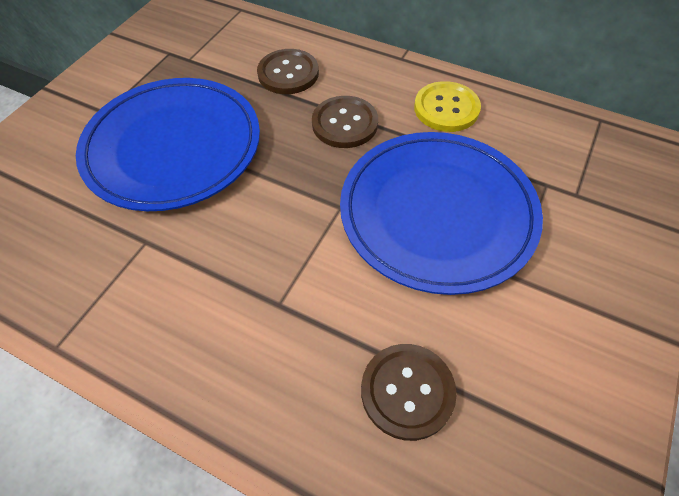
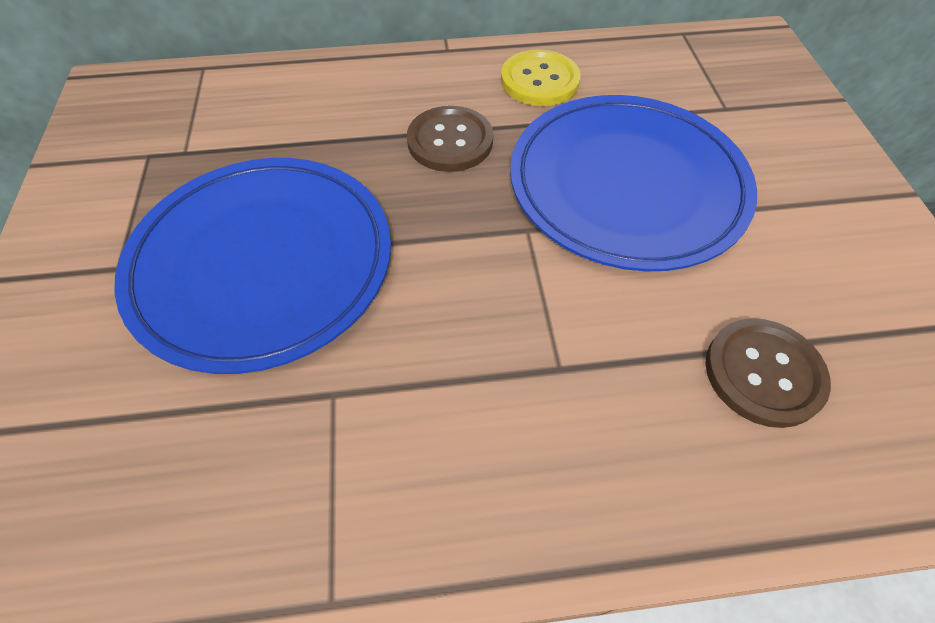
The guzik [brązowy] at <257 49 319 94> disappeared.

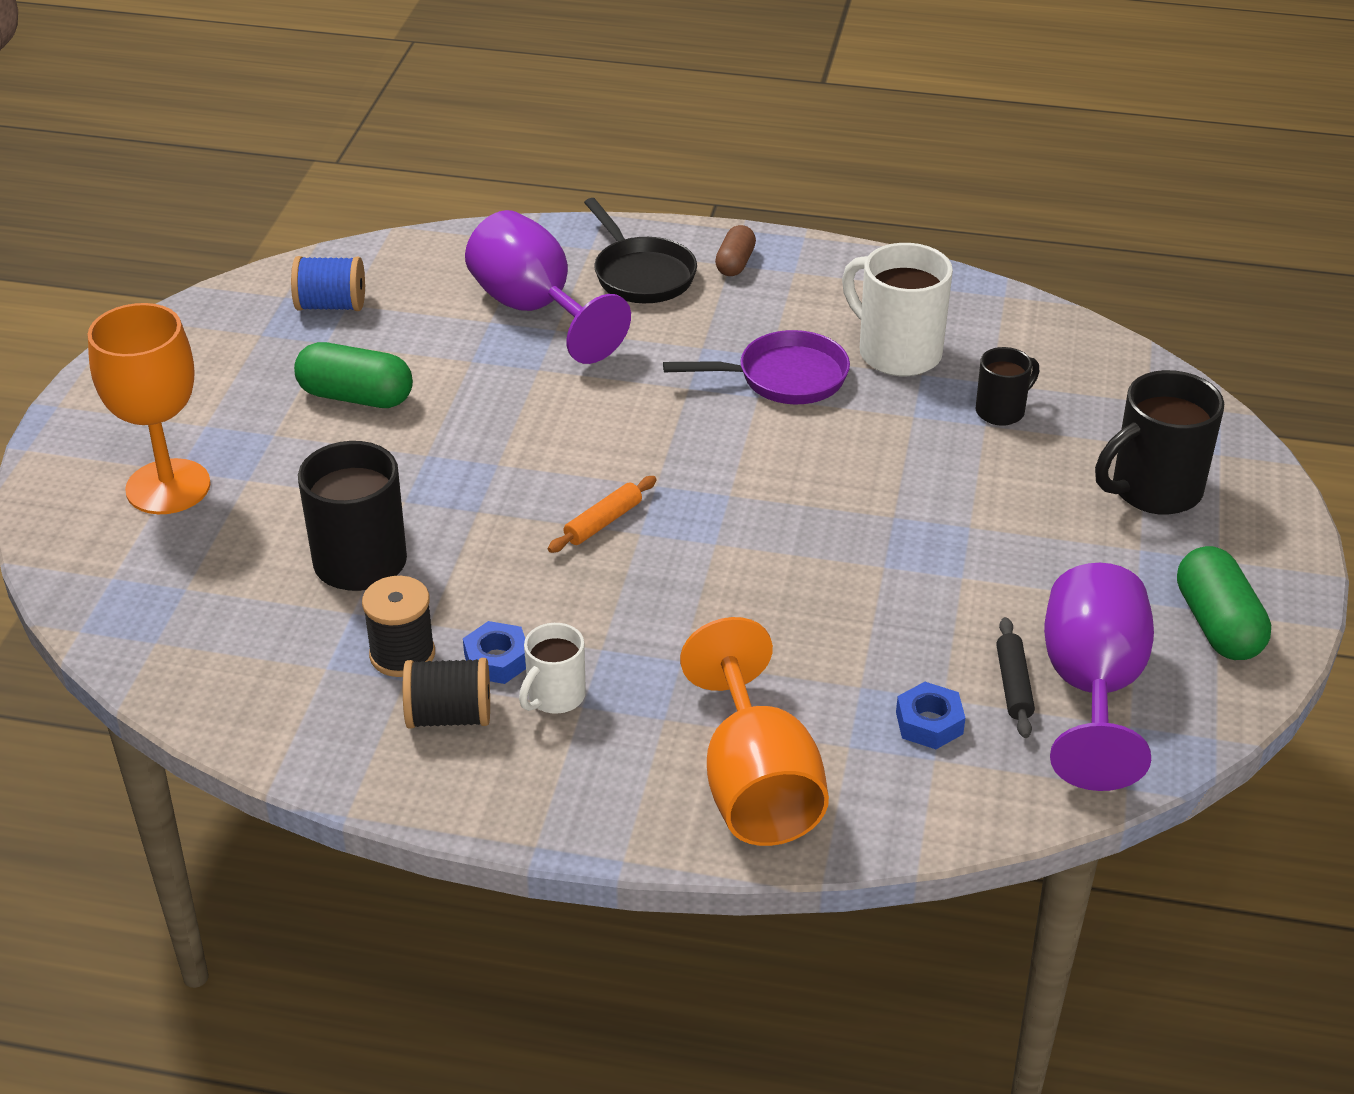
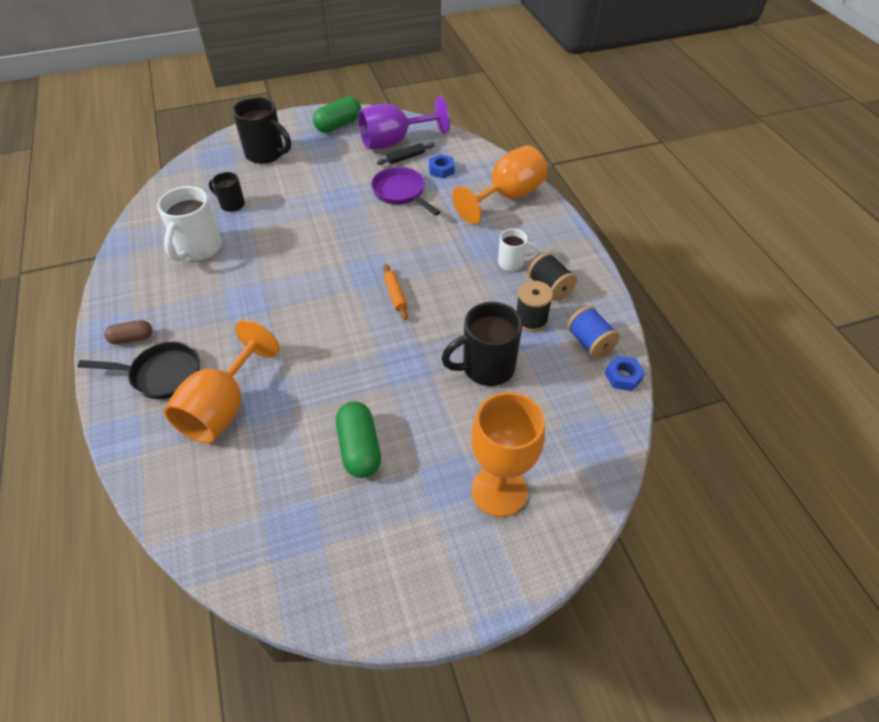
The patelnia [czarny] at <584 198 697 303> turned 60 degrees clockwise.
The kielich [fioletowy] at <465 210 631 364> became the kielich [pomarańczowy] at <164 320 280 443>.
The patelnia [fioletowy] moved from <663 330 850 404> to <371 167 441 216>.
The wałek do ciasta [pomarańczowy] at <548 476 657 553> turned 60 degrees clockwise.
The szpulka [niebieski] moved from <291 256 365 311> to <567 306 620 358>.
The nakrętka [niebieski] moved from <463 621 526 684> to <605 356 645 391>.

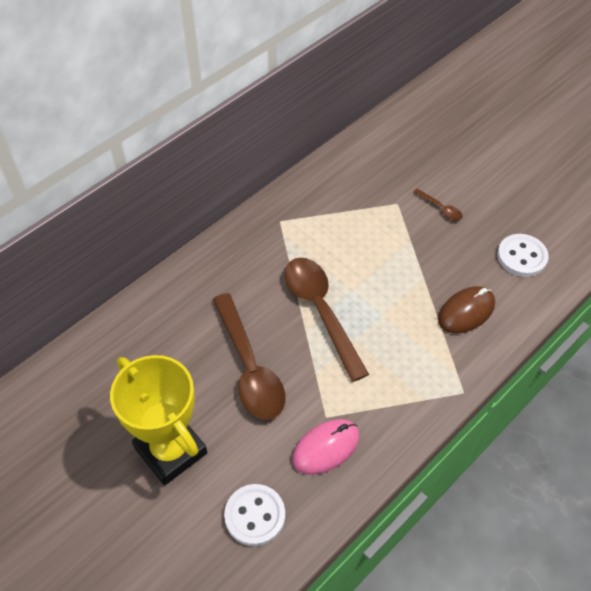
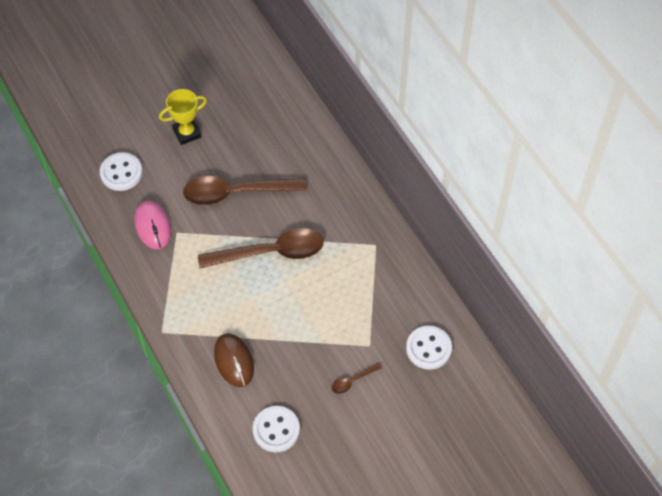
The puchar [żółty] at <110 355 207 485> changed to 0.58 times the size.
The guzik [biały] at <406 326 452 370> appeared.

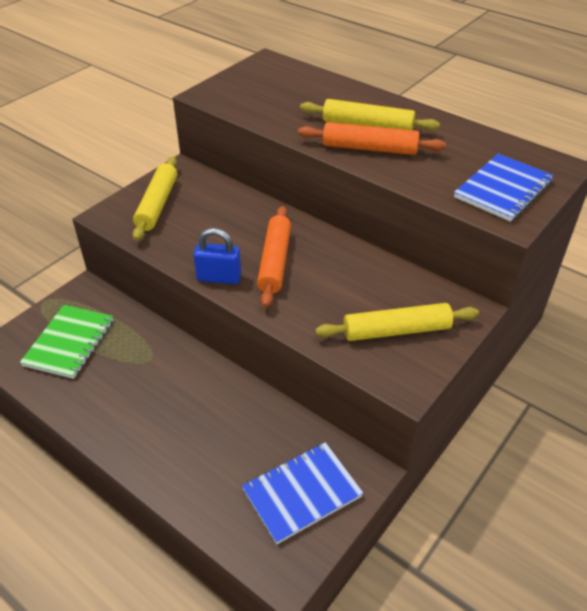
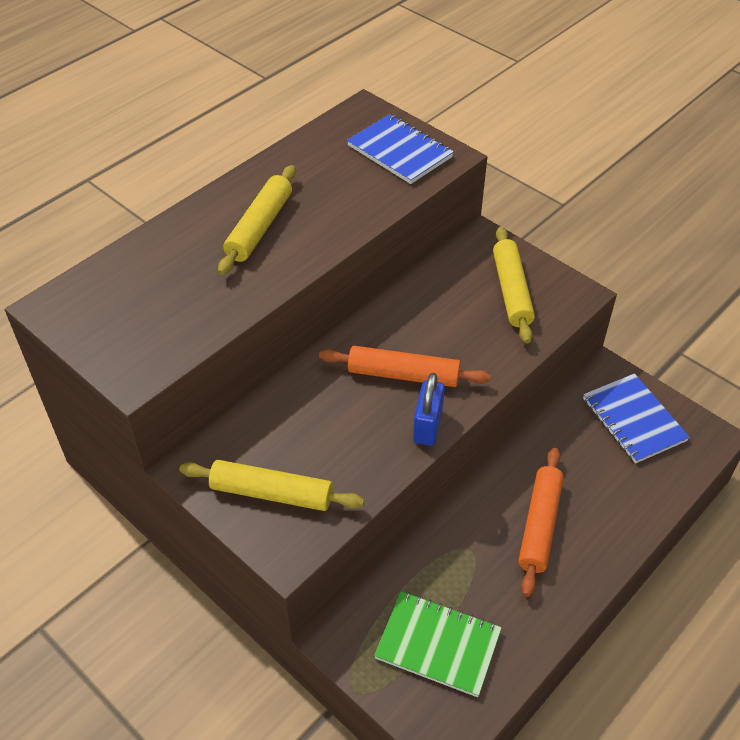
The wałek do ciasta [pomarańczowy] moved from <298 122 446 155> to <518 448 564 597>.

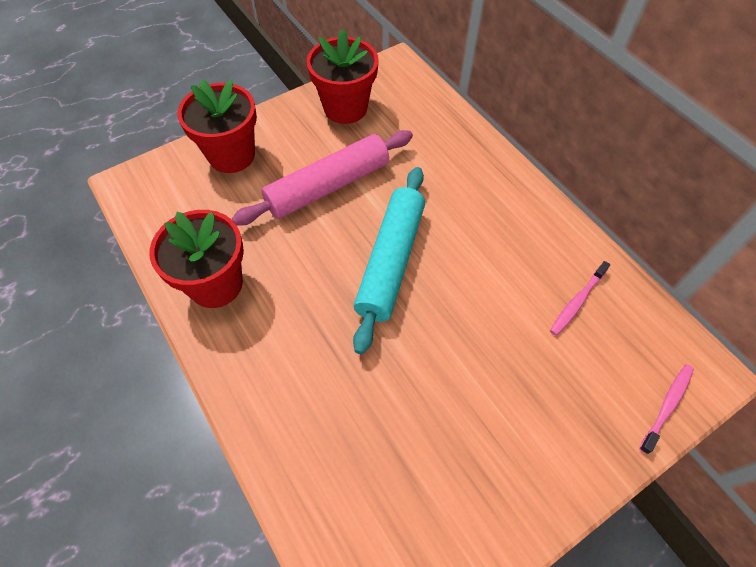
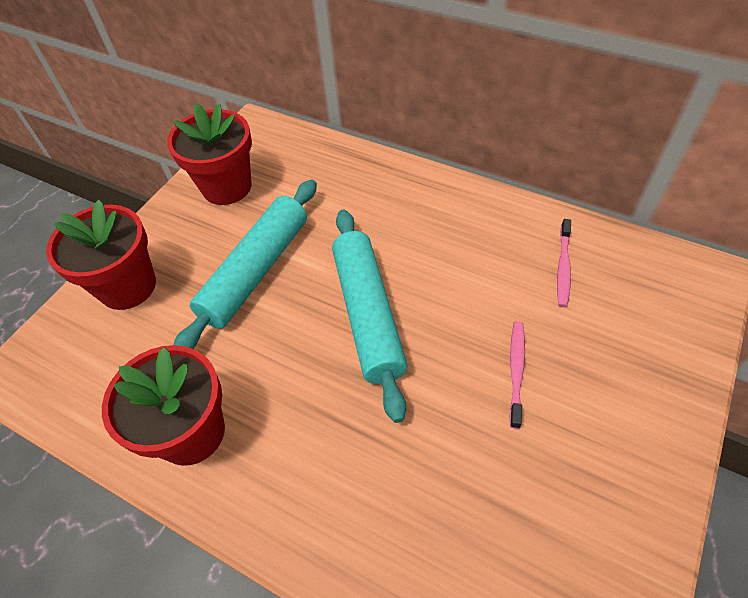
The wałek do ciasta [różowy] at <232 130 413 225> became the wałek do ciasta [turkusowy] at <174 179 317 349>.
The szczoteczka do zębów [różowy] moved from <639 364 694 454> to <509 321 525 429>.

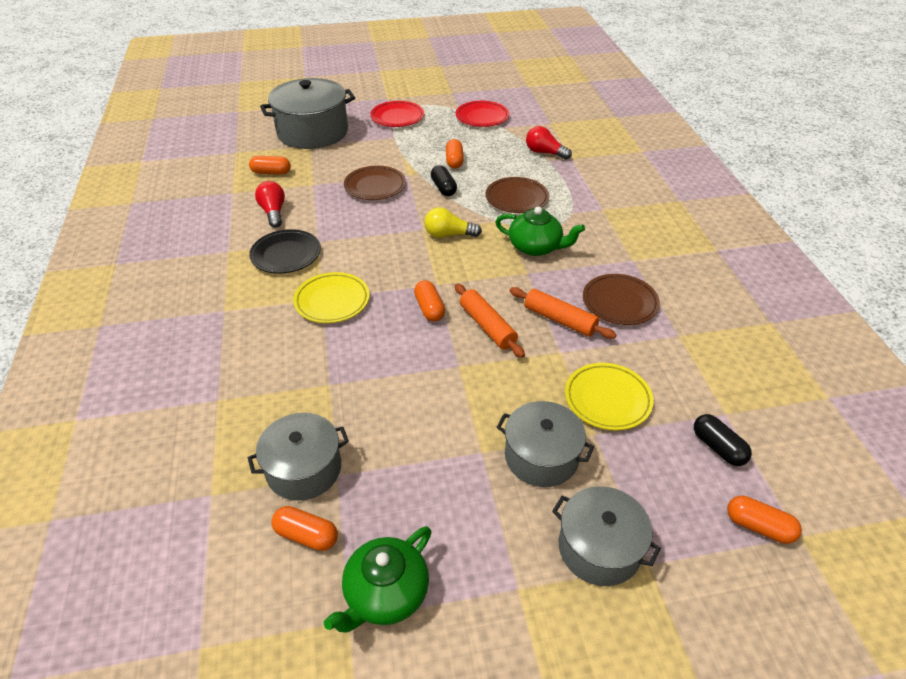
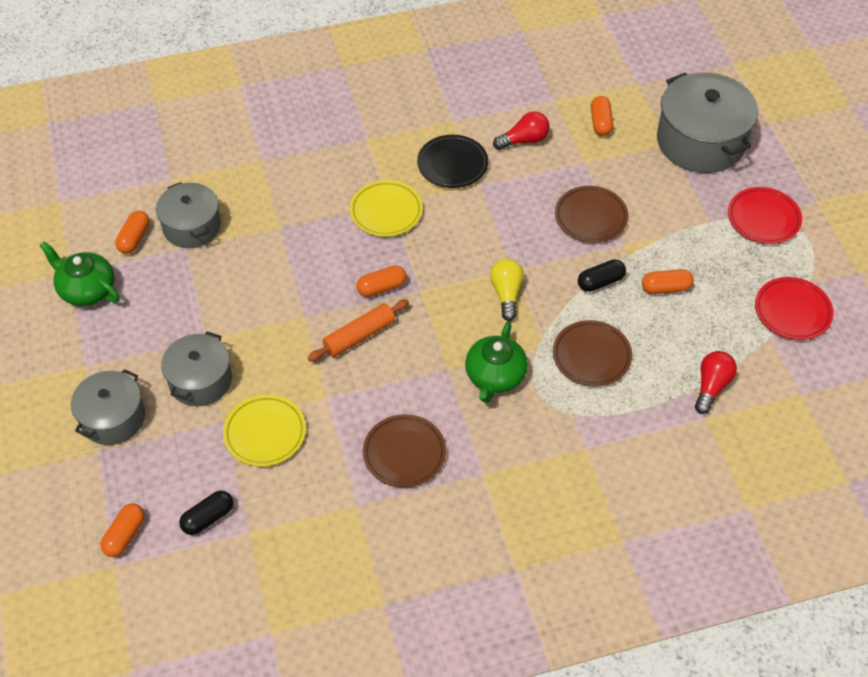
The wałek do ciasta [pomarańczowy] at <510 287 617 339> disappeared.

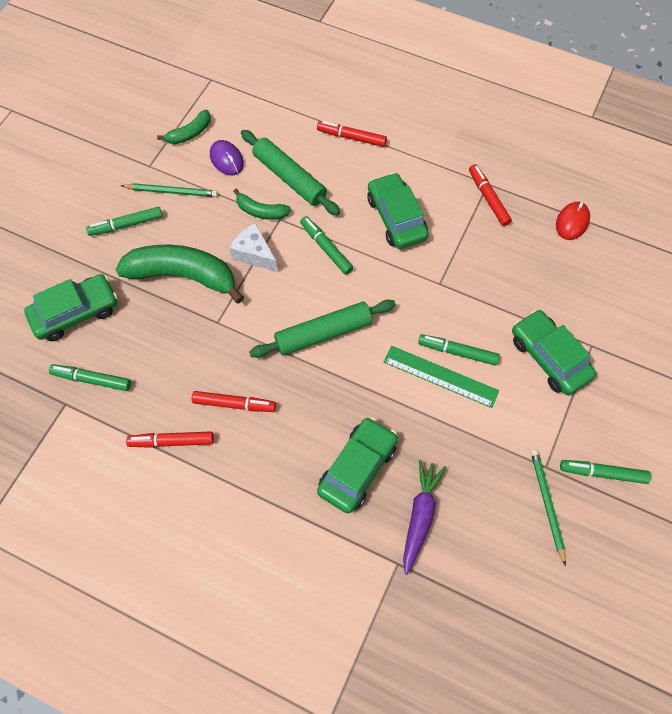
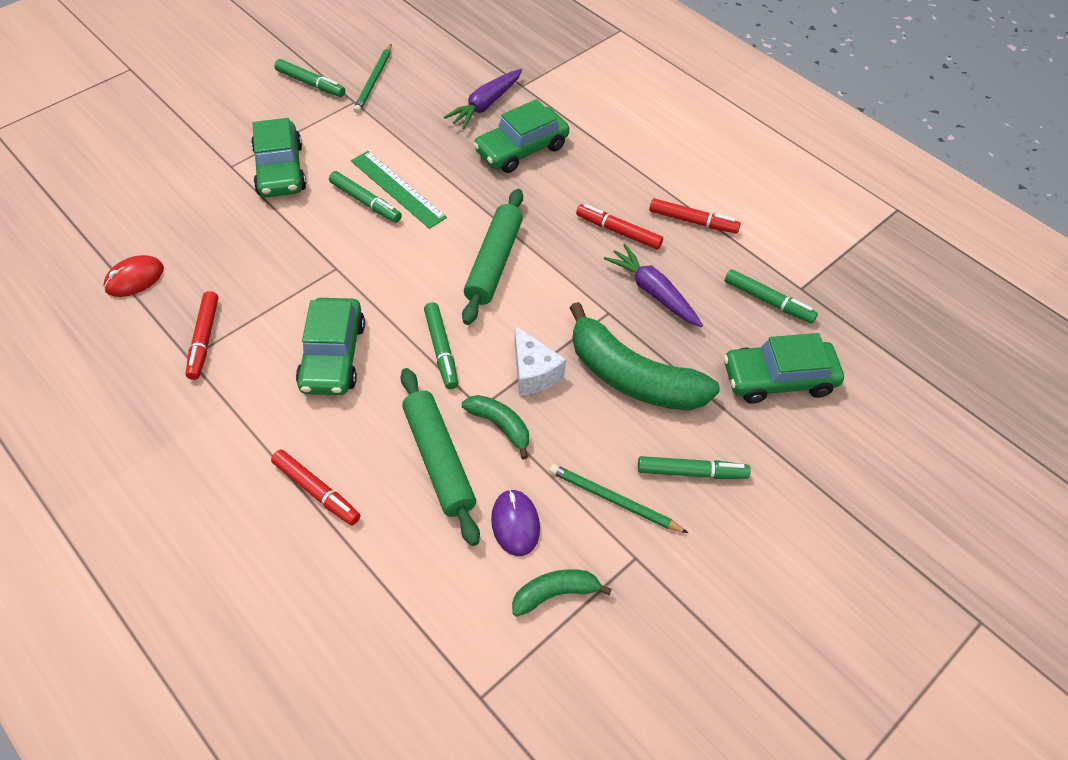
The wałek do ciasta [zielony] at <249 300 396 358> turned 75 degrees counterclockwise.
The marchewka [fioletowy] at <604 244 703 327> appeared.

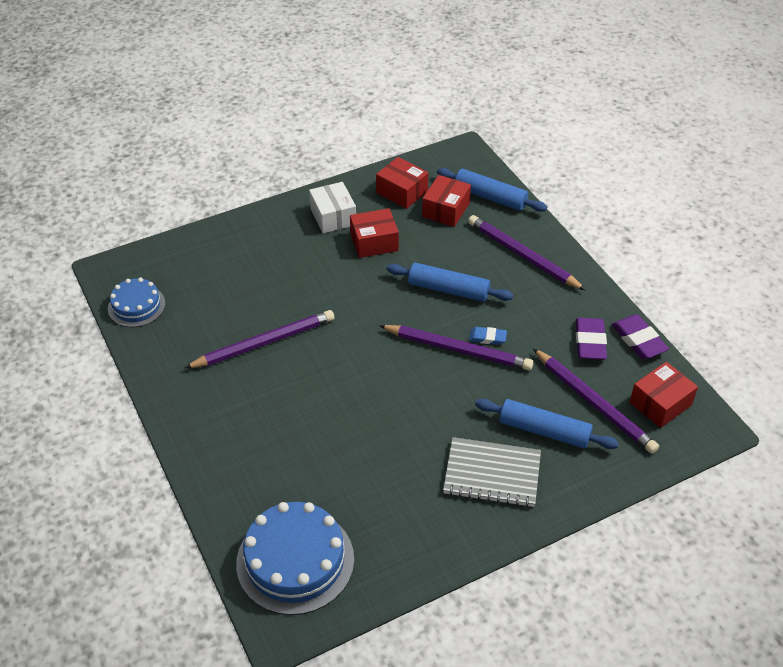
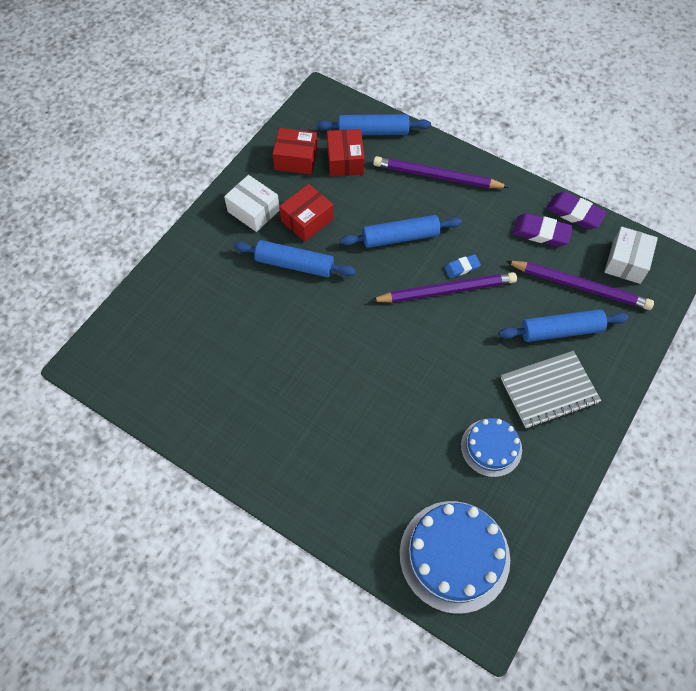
The wałek do ciasta [niebieski] at <234 240 356 277> appeared.
The tort [niebieski] moved from <108 278 166 327> to <461 418 522 477>.
The gumka do mazania [fioletowy] at <576 318 607 360> turned 45 degrees counterclockwise.
The pudełko [czerwony] at <630 362 698 428> became the pudełko [biały] at <604 226 658 284>.
The ołówek [fioletowy] at <185 310 334 368> disappeared.

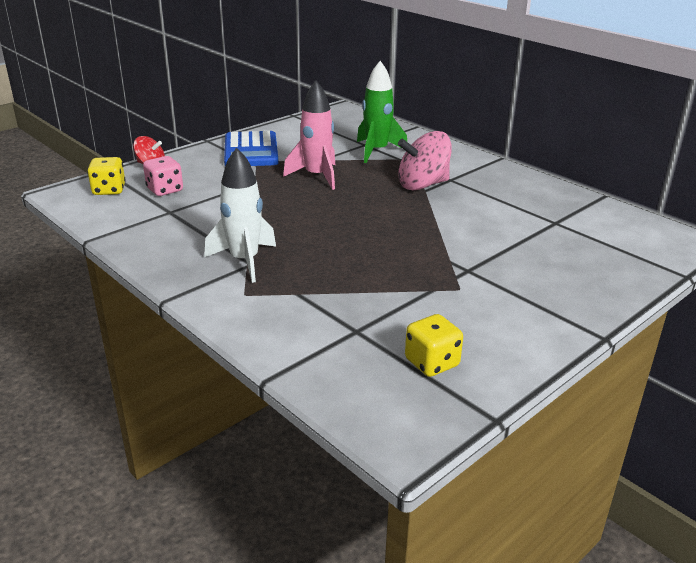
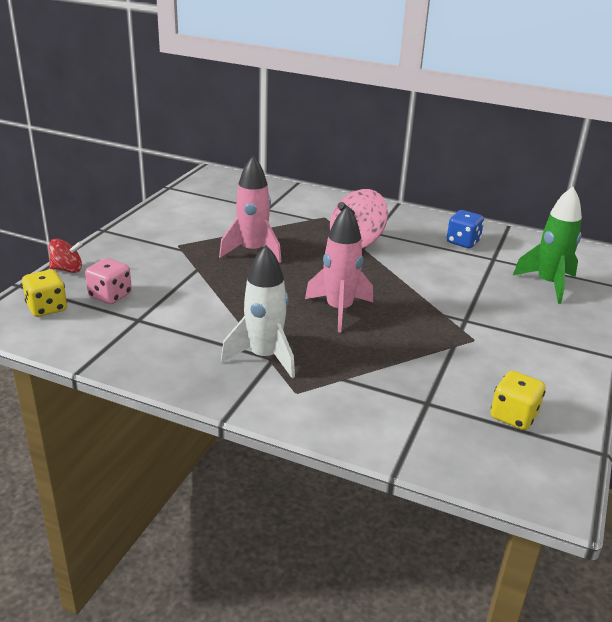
The rakieta [różowy] at <305 206 373 332> appeared.
The kostka do gry [niebieski] at <447 210 484 248> appeared.
The rakieta [zielony] moved from <357 61 407 163> to <513 187 582 304>.
The kalkulator [niebieski] at <224 131 278 166> disappeared.

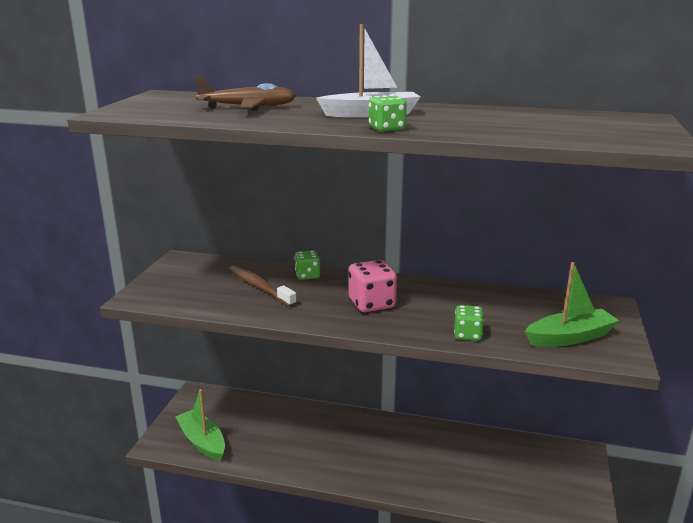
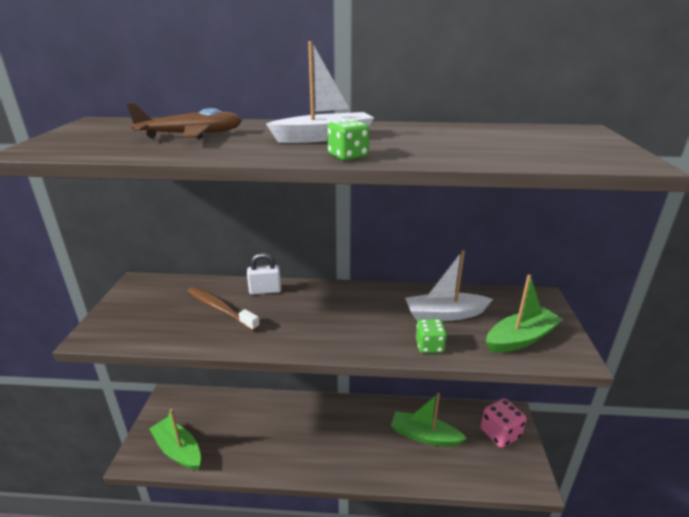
The kostka do gry [zielony] at <294 250 320 280> was replaced by the kłódka [biały] at <247 253 281 295>.
The łódka [zielony] at <391 393 467 447> appeared.
The łódka [biały] at <405 250 493 321> appeared.
The kostka do gry [różowy] moved from <349 260 397 312> to <480 398 527 448>.

